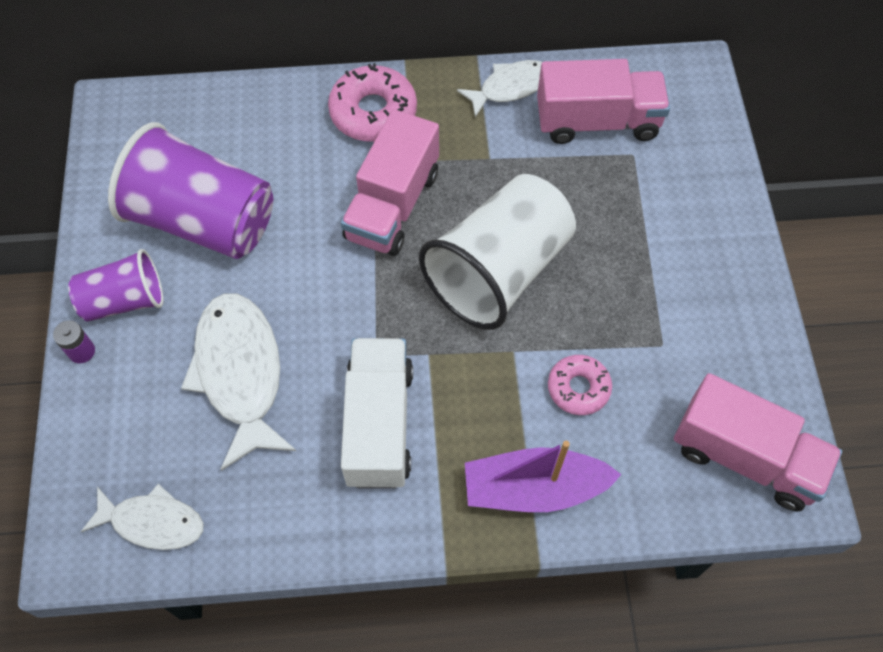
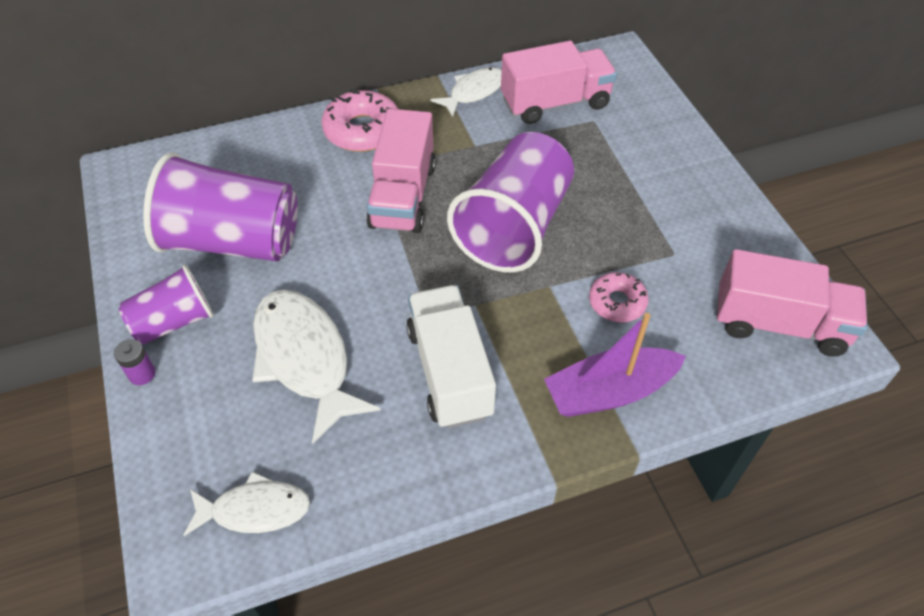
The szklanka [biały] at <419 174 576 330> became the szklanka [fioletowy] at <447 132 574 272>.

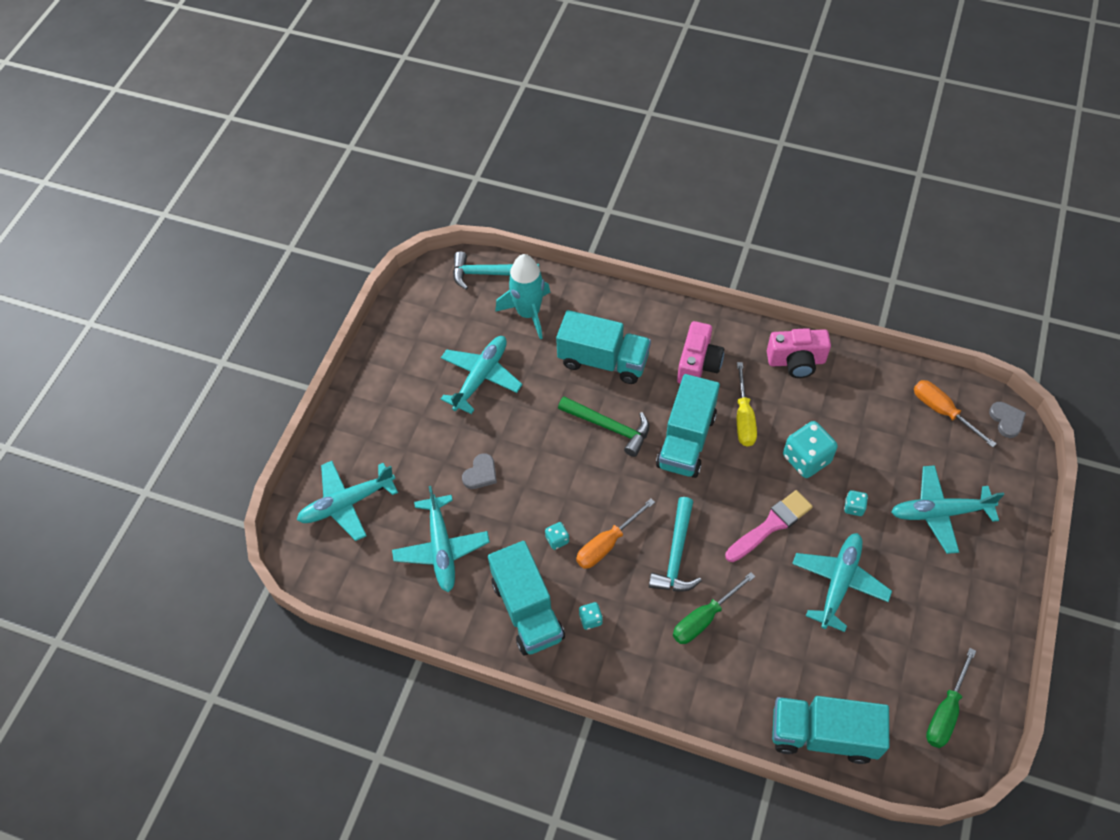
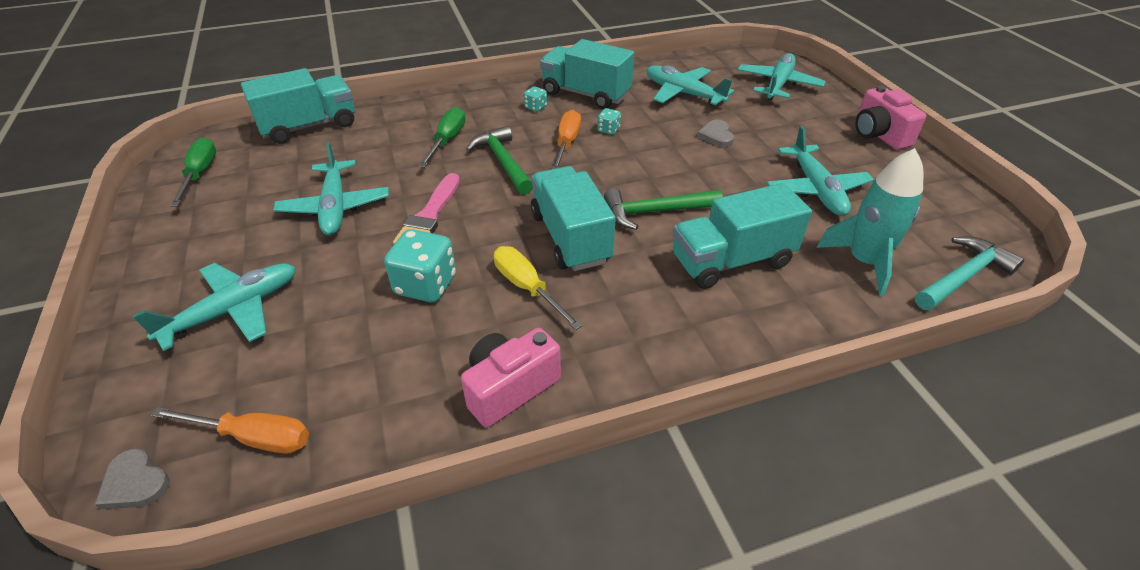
The młotek [turkusowy] at <649 497 702 591> became the młotek [zielony] at <466 126 533 195>.
The aparat fotograficzny [różowy] moved from <677 321 724 384> to <855 85 926 150>.
The kostka do gry [turkusowy] at <844 490 868 516> disappeared.

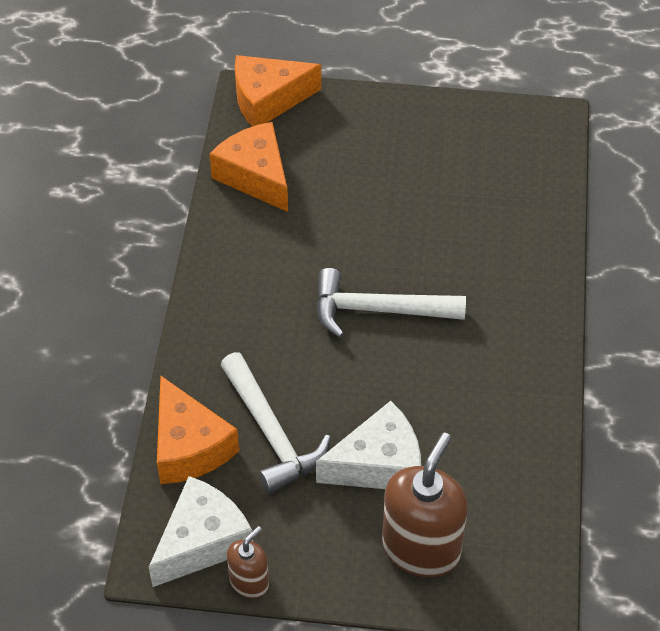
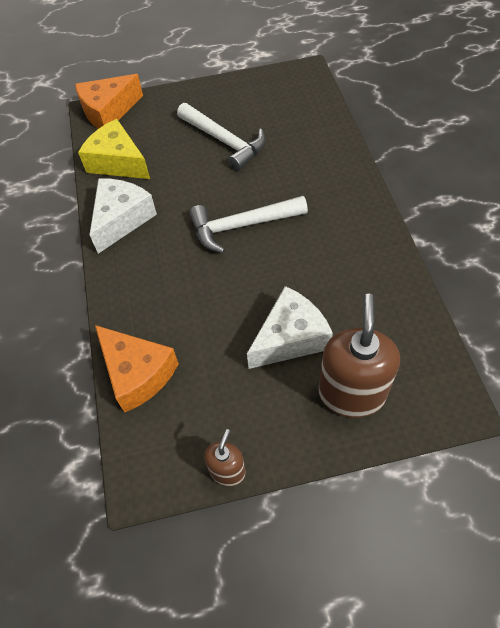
The ser [pomarańczowy] at <209 122 288 212> became the ser [żółty] at <78 119 150 179>.
The ser [biały] moved from <149 476 253 587> to <89 178 157 254>.
The młotek [biały] moved from <221 352 331 494> to <177 103 266 171>.

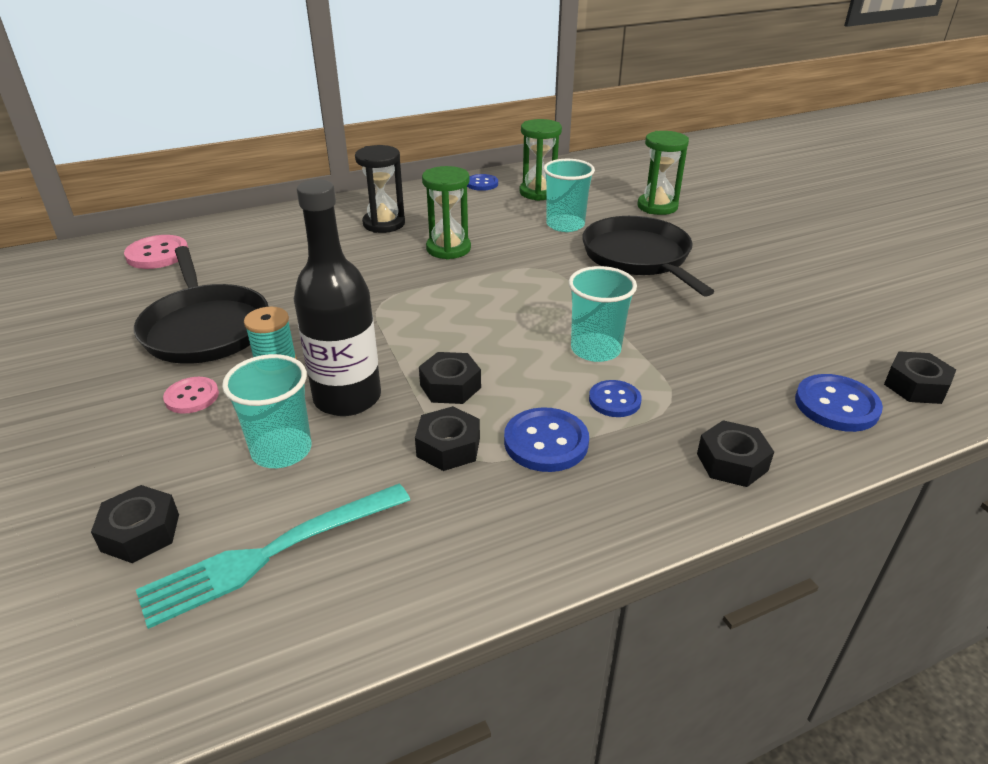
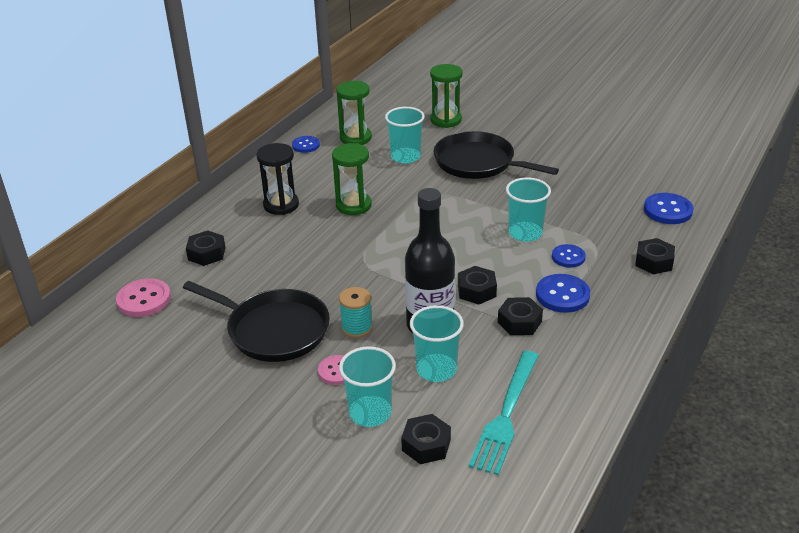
The nakrętka [czarny] moved from <884 351 956 404> to <186 230 225 266>.
The szklanka [turkusowy] at <339 346 396 427> appeared.

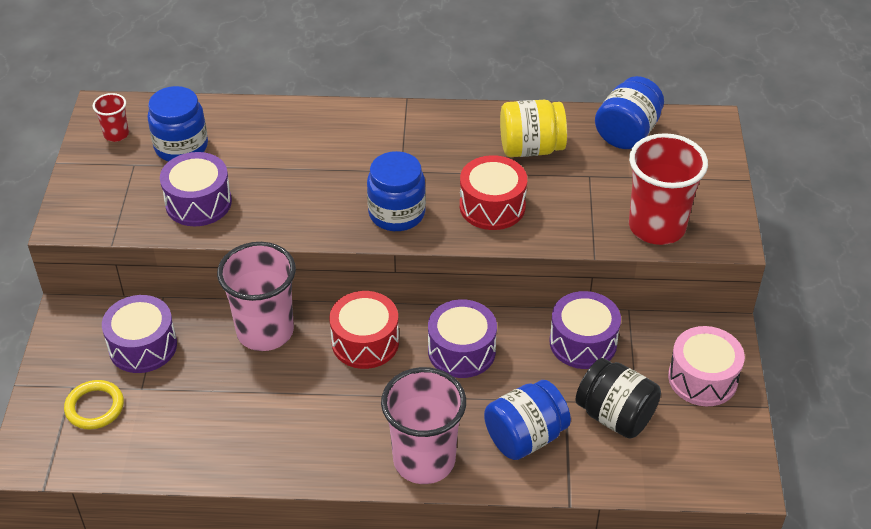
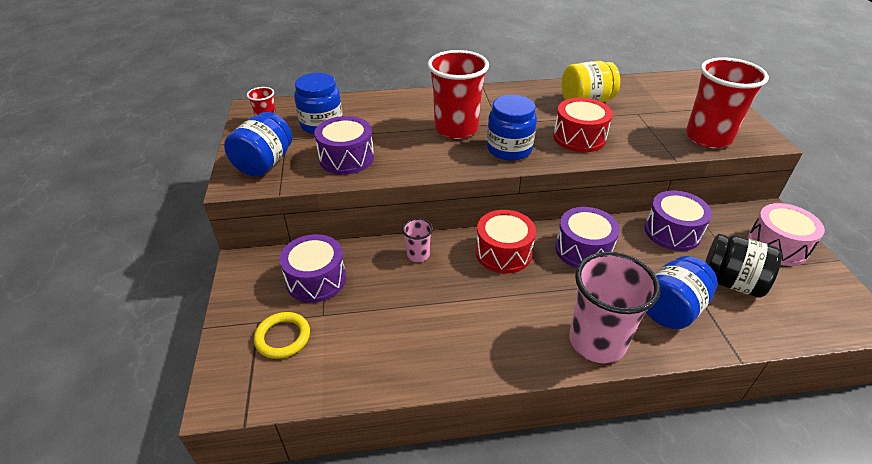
The słoik [niebieski] moved from <595 76 664 149> to <224 112 292 176>.
The szklanka [różowy] at <217 242 296 351> changed to 0.47 times the size.
The szklanka [czerwony] at <428 50 489 139> appeared.

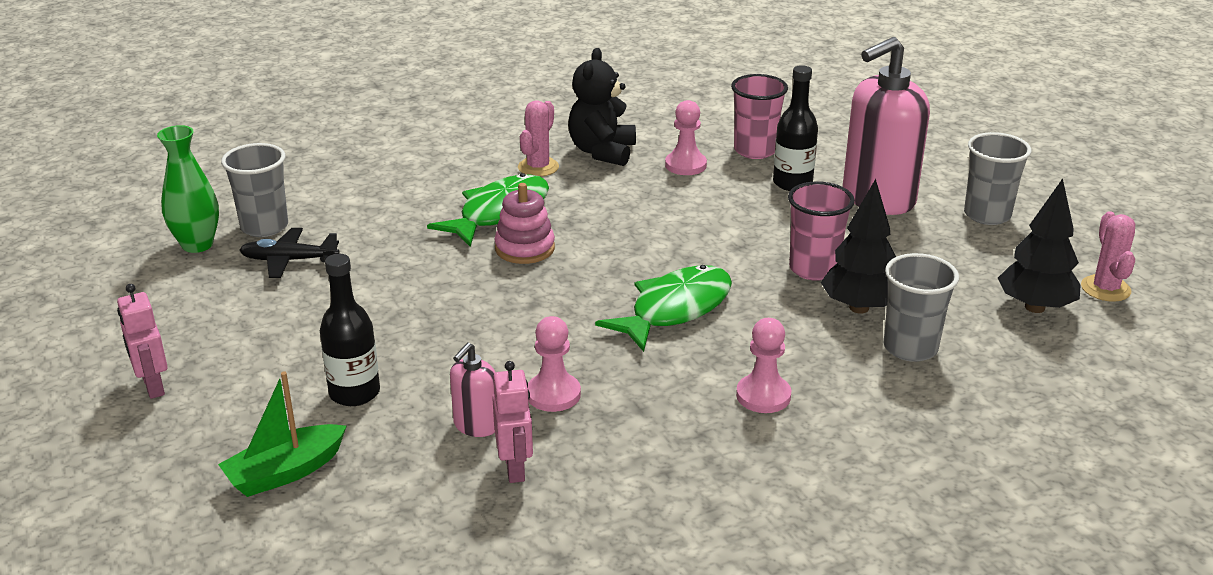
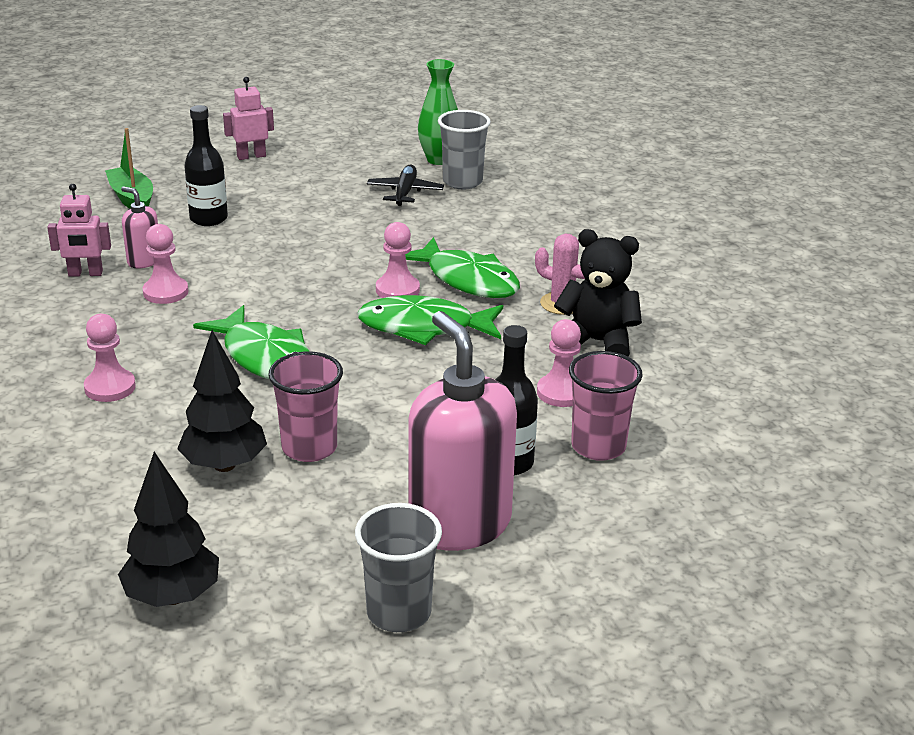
The ryba [zielony] at <357 295 503 345> appeared.
The zabawka nakładanka [różowy] at <494 183 555 264> was replaced by the pionek [różowy] at <376 222 420 298>.
The szklanka [szary] at <883 253 959 362> disappeared.
The kaktus [różowy] at <1081 211 1135 302> disappeared.

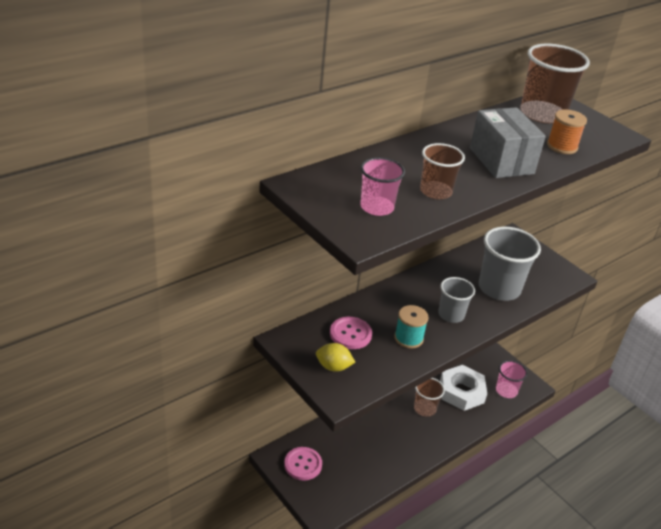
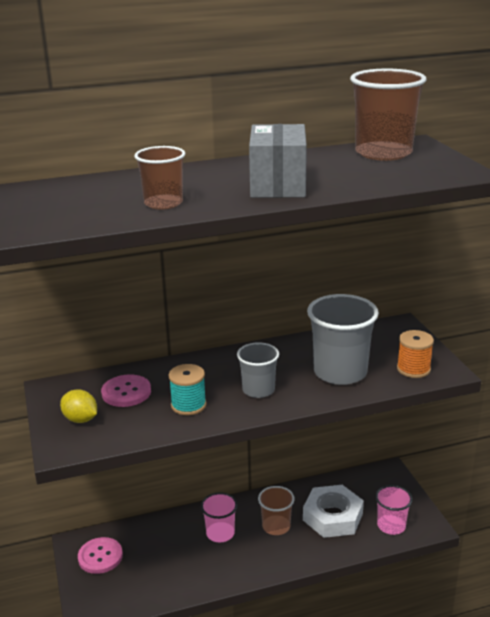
The szklanka [różowy] moved from <360 157 405 216> to <201 492 238 542>.
The szpulka [pomarańczowy] moved from <547 109 587 154> to <397 330 434 378>.

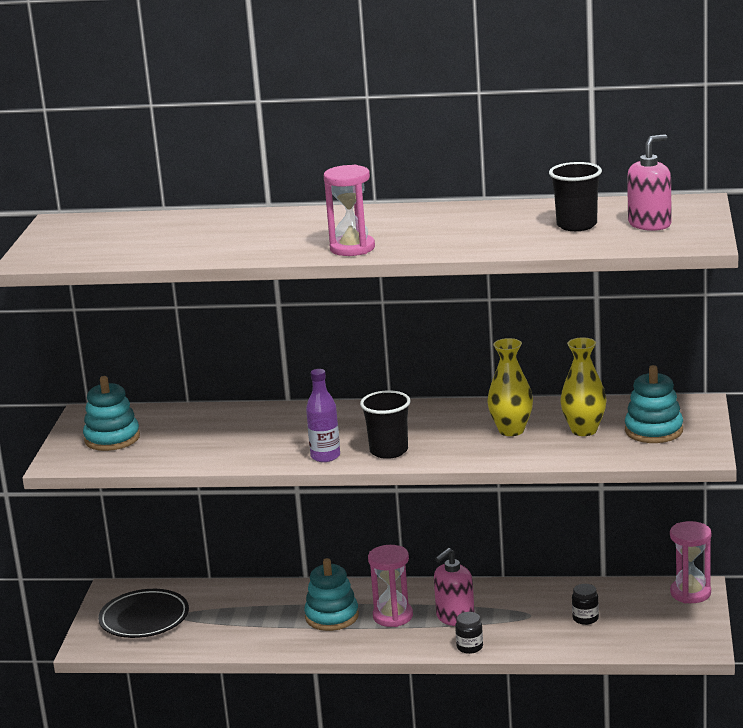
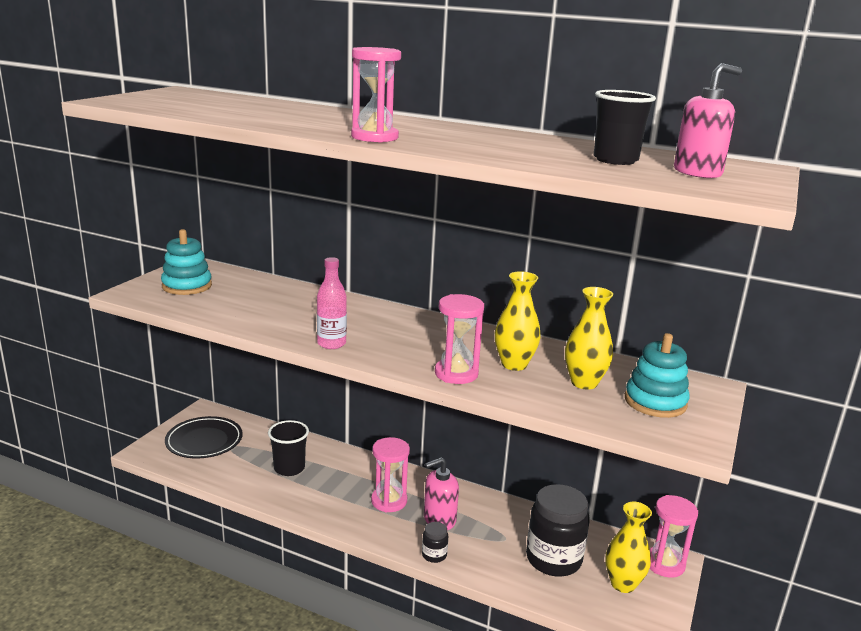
The szklanka [czarny] moved from <360 390 411 459> to <268 420 309 476>.
The butelka [fioletowy] at <306 369 340 462> became the butelka [różowy] at <317 257 347 349>.
The klepsydra [różowy] at <435 294 484 384> appeared.
The słoik [czarny] at <572 584 599 625> changed to 2.24 times the size.
The wazon [żółty] at <606 502 652 593> appeared.
The zabawka nakładanka [turkusowy] at <304 558 359 631> disappeared.

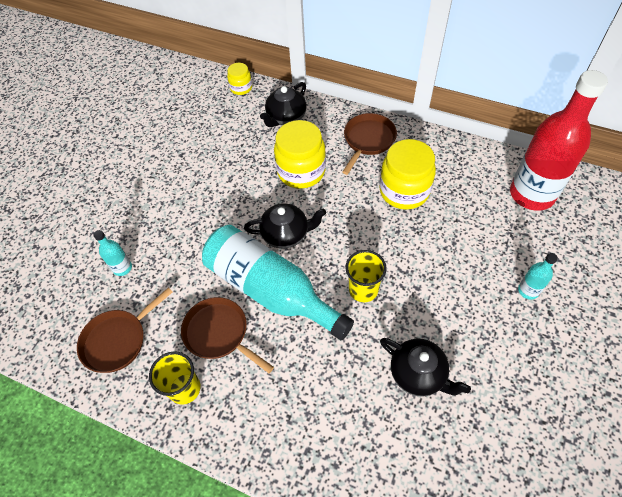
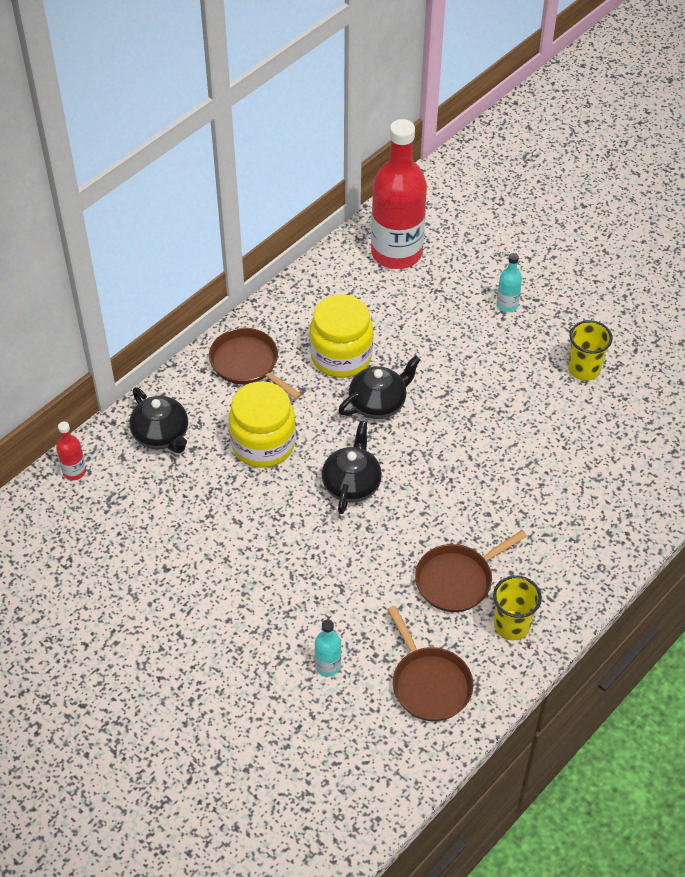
The słoik [żółty] at <227 63 252 95> was replaced by the butelka [czerwony] at <56 422 86 480>.
The imbryk [czarny] moved from <380 338 471 397> to <338 355 420 419>.
The szklanka [żółty] moved from <345 250 386 302> to <568 320 613 381>.
The butelka [turkusowy] at <202 225 354 340> disappeared.

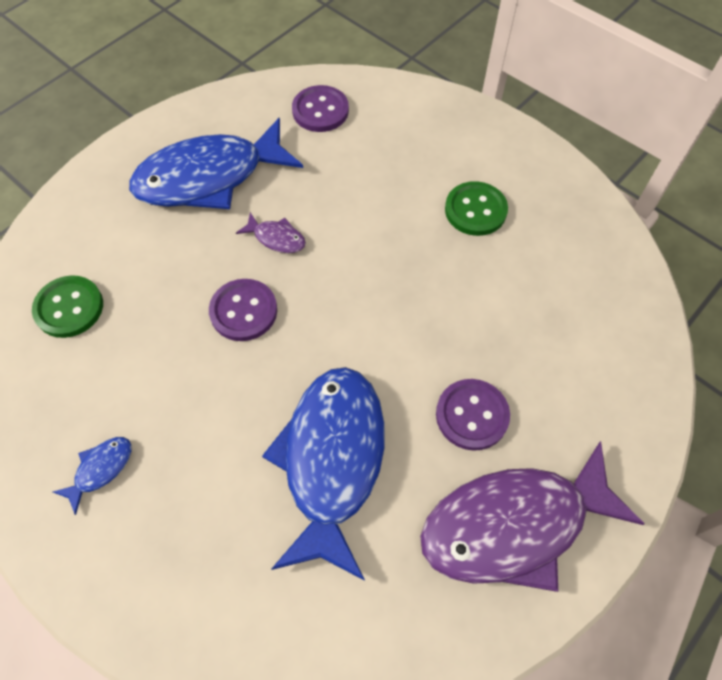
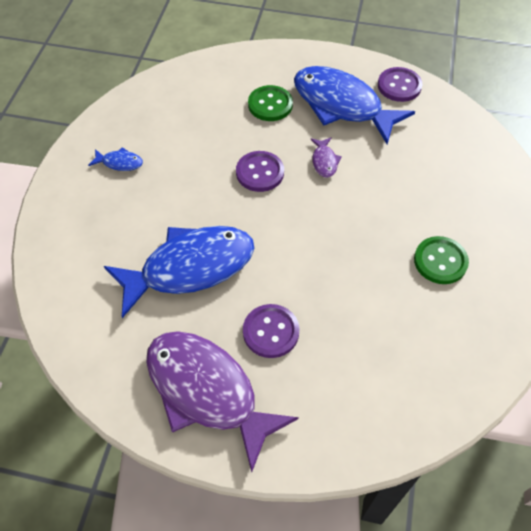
The guzik [zielony] moved from <32 275 103 338> to <248 85 293 121>.
The guzik [fioletowy] moved from <292 85 349 132> to <378 67 422 102>.

